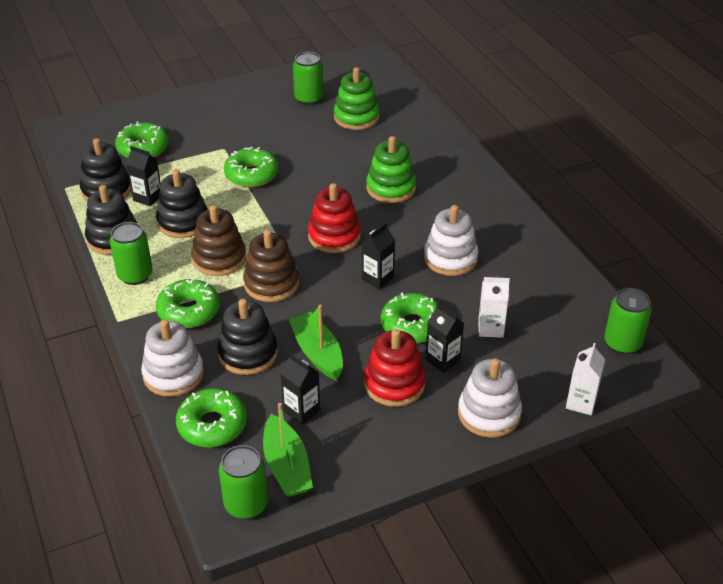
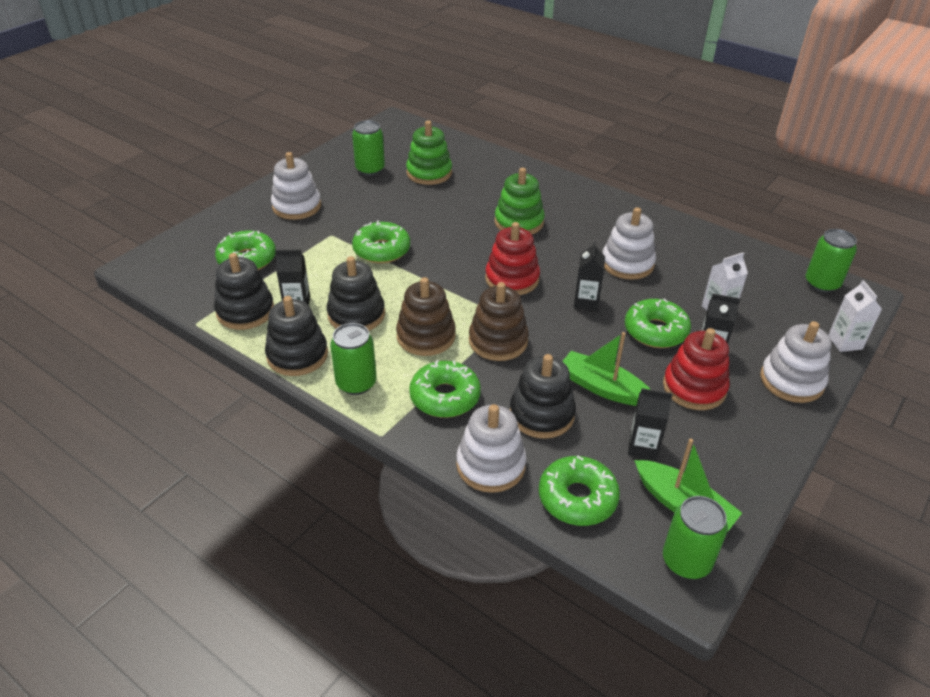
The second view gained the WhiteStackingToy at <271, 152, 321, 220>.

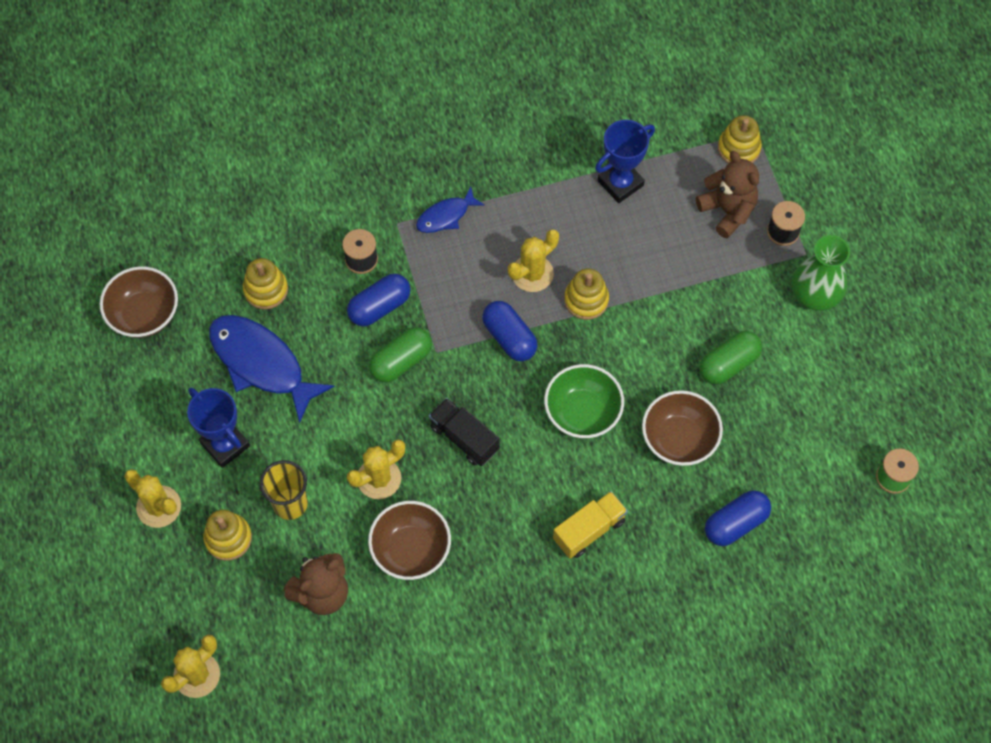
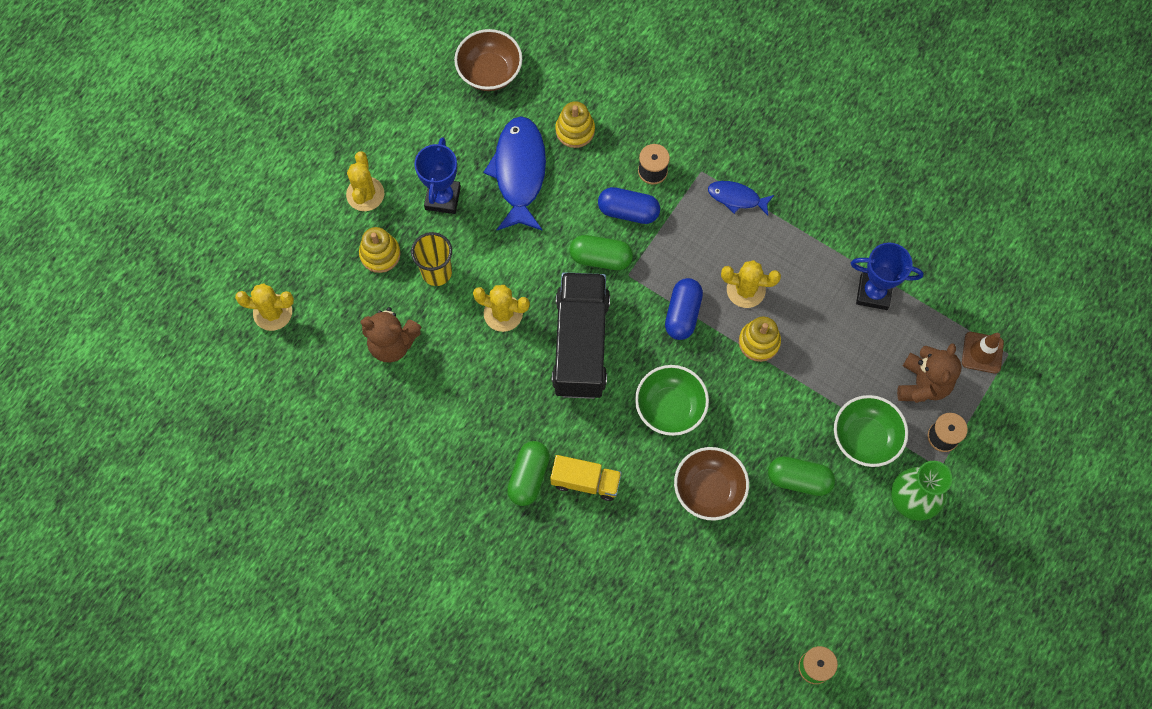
The second view lost the BrownBowl at <368, 501, 451, 580>. The second view lost the BlueCapsule at <705, 490, 771, 546>. The second view gained the GreenCapsule at <507, 441, 550, 506>. The second view gained the GreenBowl at <834, 395, 908, 467>. Where the YellowStackingToy stood at <718, 115, 762, 163>, the BrownTrafficCone came to stand at <962, 332, 1004, 373>. The size of the BlackTruck at <429, 398, 499, 466> changed by a factor of 1.86.

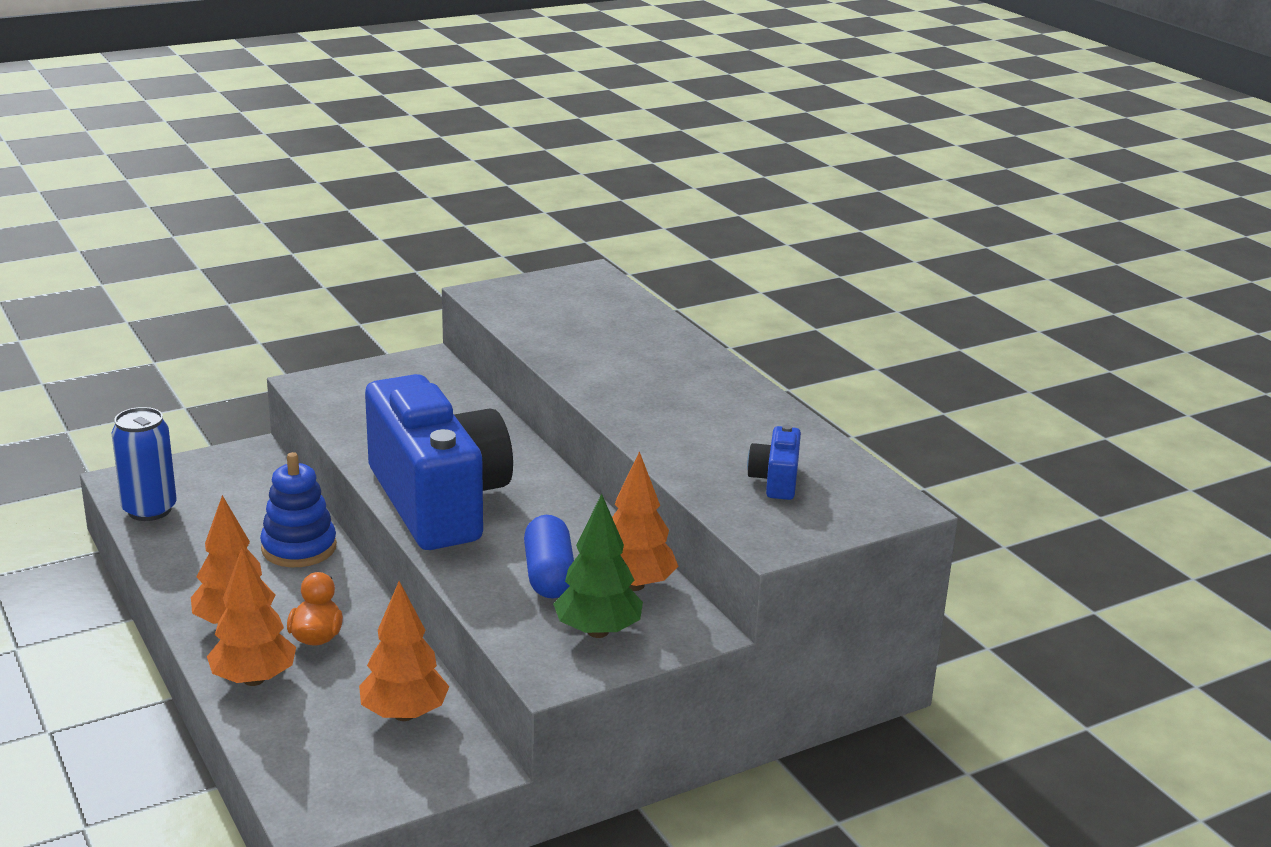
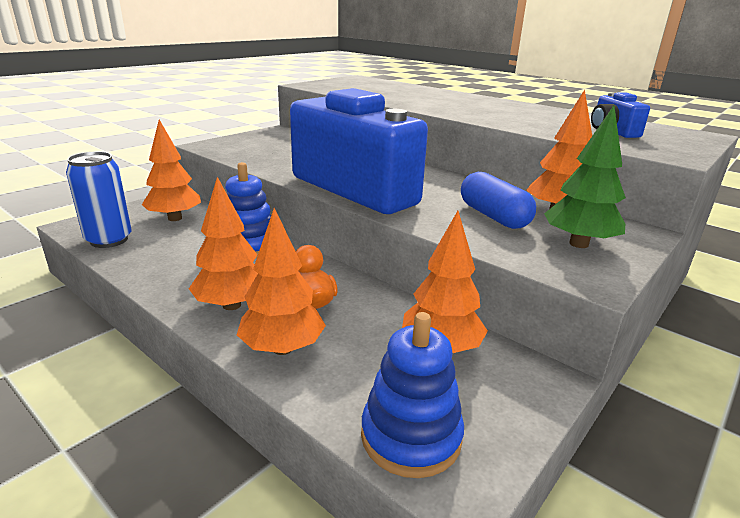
The second view gained the OrangeTree at <142, 120, 201, 221>. The second view gained the BlueStackingToy at <361, 312, 464, 478>.

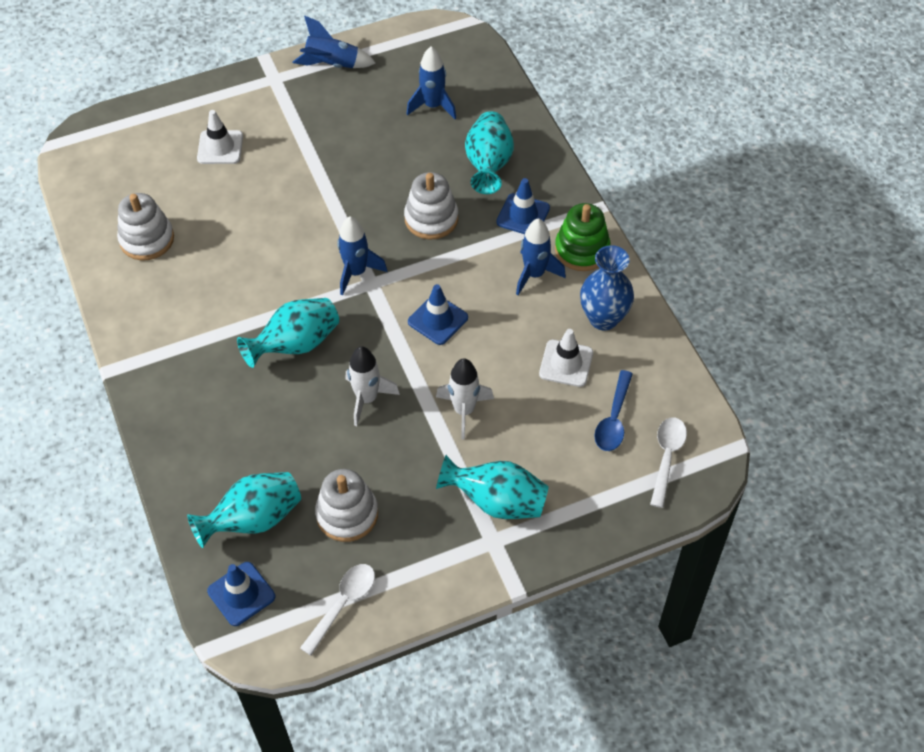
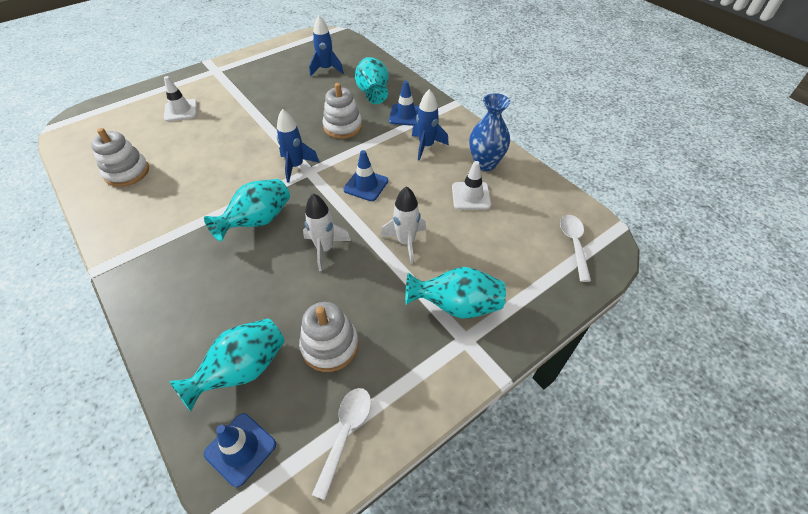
The second view lost the BlueRocket at <293, 16, 376, 68>. The second view lost the GreenStackingToy at <555, 203, 610, 271>. The second view lost the BlueSpoon at <594, 370, 633, 451>.

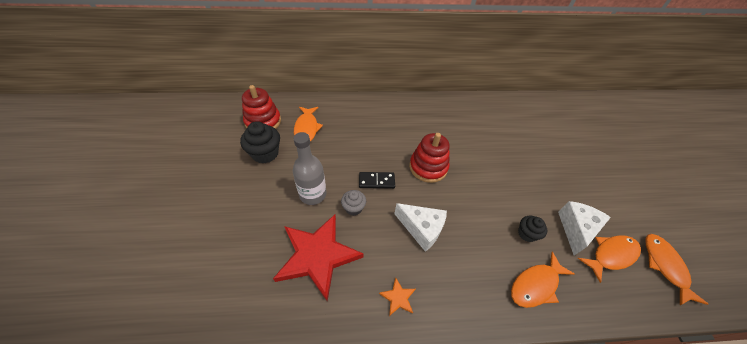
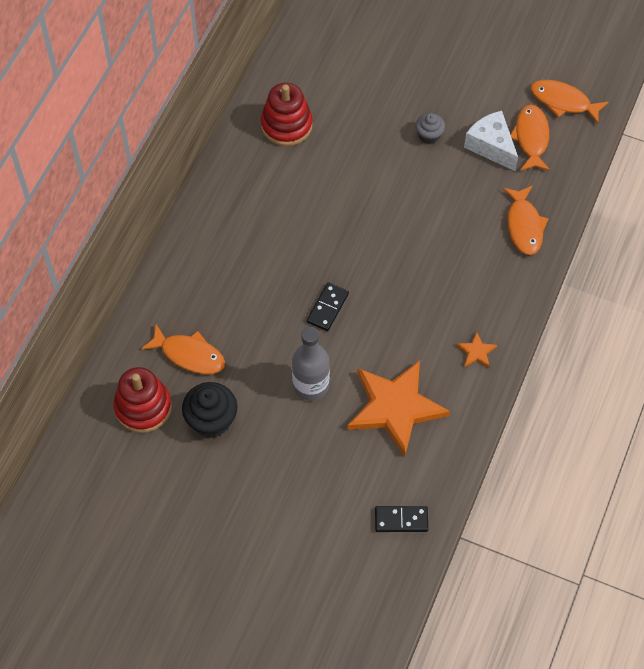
The second view lost the WhiteCheese at <394, 203, 447, 252>. The second view lost the BlackCupcake at <518, 216, 547, 242>. The second view gained the BlackDomino at <375, 506, 428, 532>. The GreyCupcake ended up elsewhere, having gone from <341, 190, 366, 216> to <415, 113, 445, 144>. The RedStackingToy ended up elsewhere, having gone from <409, 133, 450, 183> to <261, 83, 313, 146>. What was the RedStar at <273, 215, 364, 301> turned into the OrangeStar at <347, 360, 450, 457>.

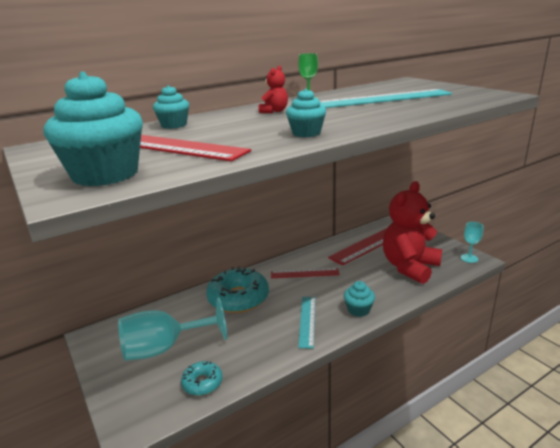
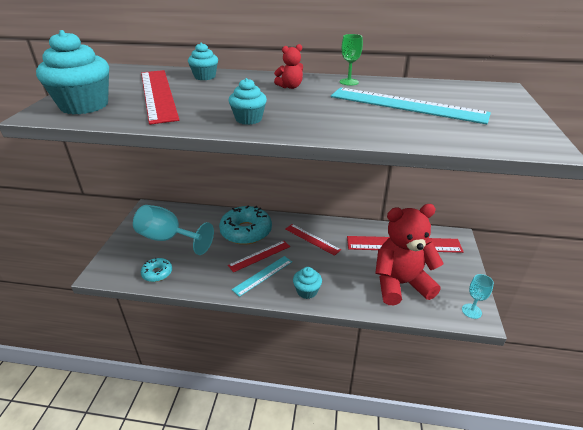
The second view gained the RedRuler at <228, 241, 290, 272>.

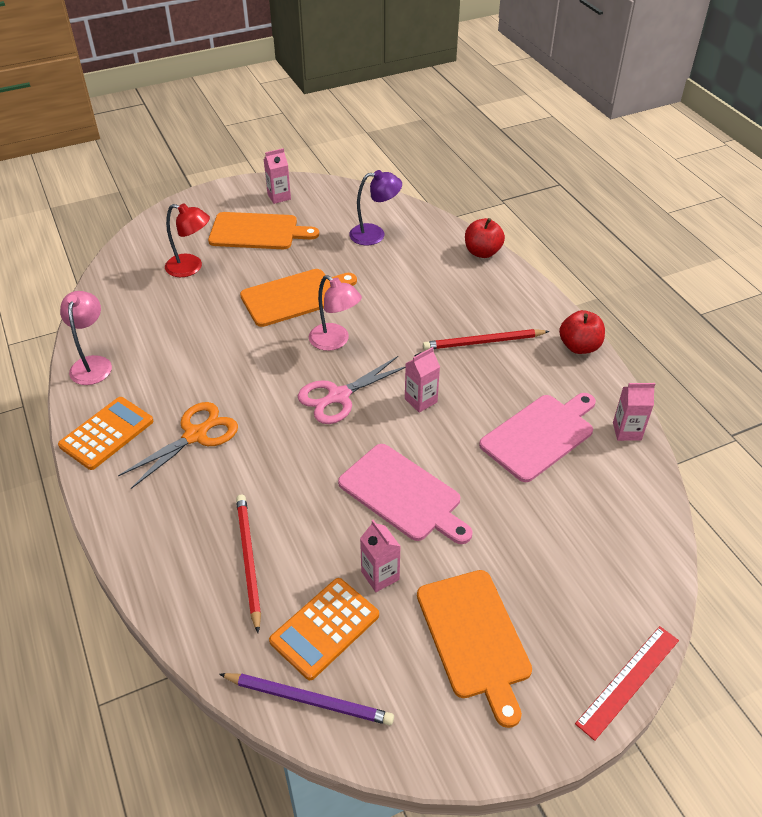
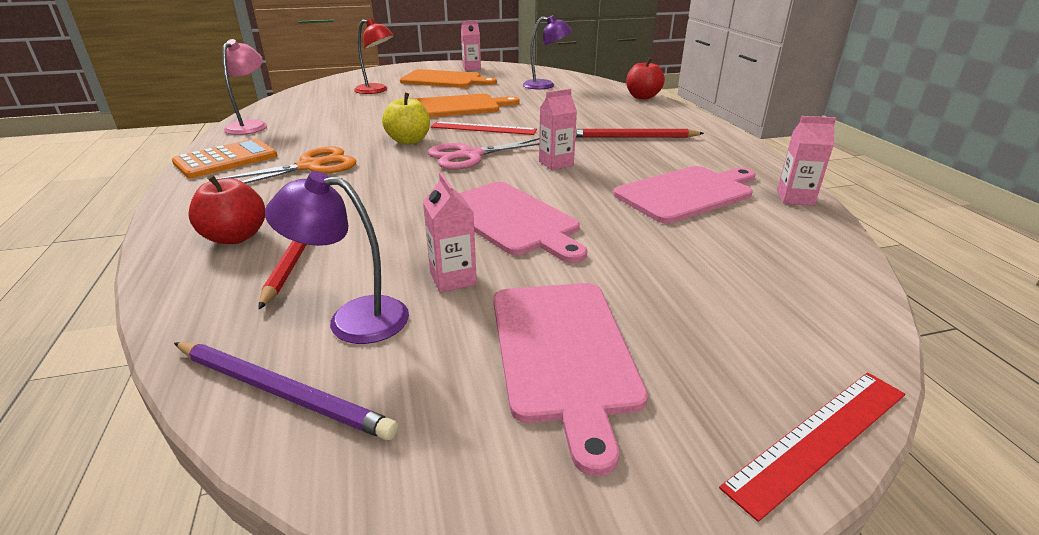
The second view gained the YellowApple at <382, 93, 430, 145>. The RedApple ended up elsewhere, having gone from <559, 310, 605, 354> to <188, 175, 265, 244>. Where the OrangeCalculator stood at <269, 578, 379, 680>, the PurpleLamp came to stand at <265, 171, 409, 344>. Where the PinkLamp stood at <309, 275, 362, 351>, the RedRuler came to stand at <431, 121, 537, 135>. What was the OrangeCuttingBoard at <417, 570, 532, 728> turned into the PinkCuttingBoard at <493, 283, 648, 476>.

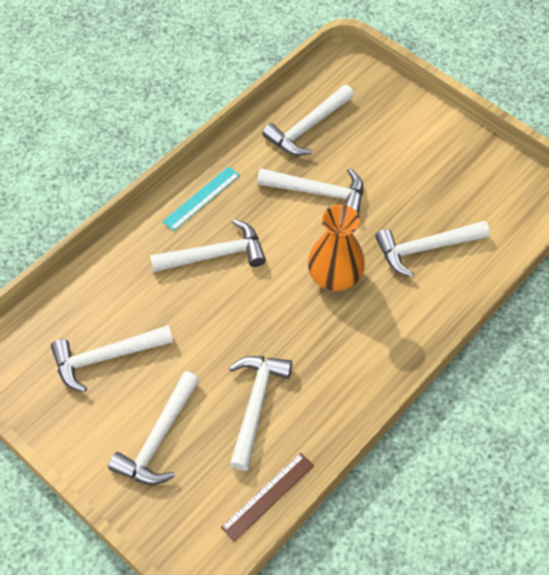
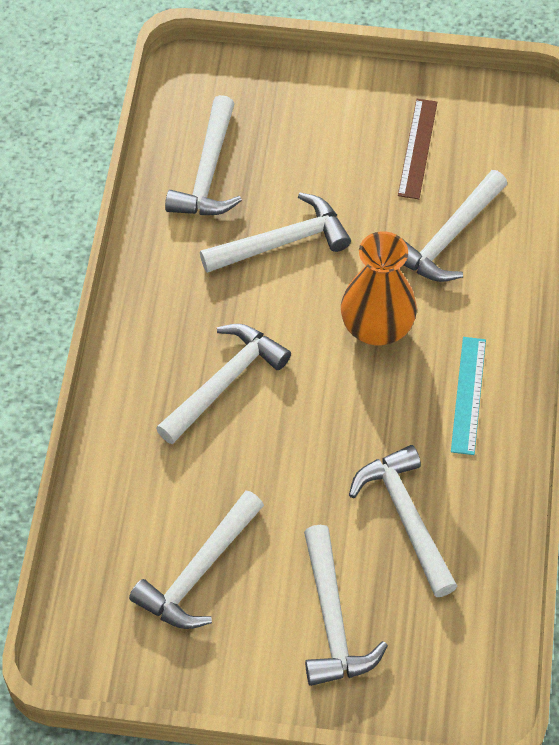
The TurquoiseRuler ended up elsewhere, having gone from <162, 166, 240, 231> to <451, 337, 486, 455>. The BrownRuler ended up elsewhere, having gone from <221, 453, 314, 541> to <398, 99, 437, 199>.

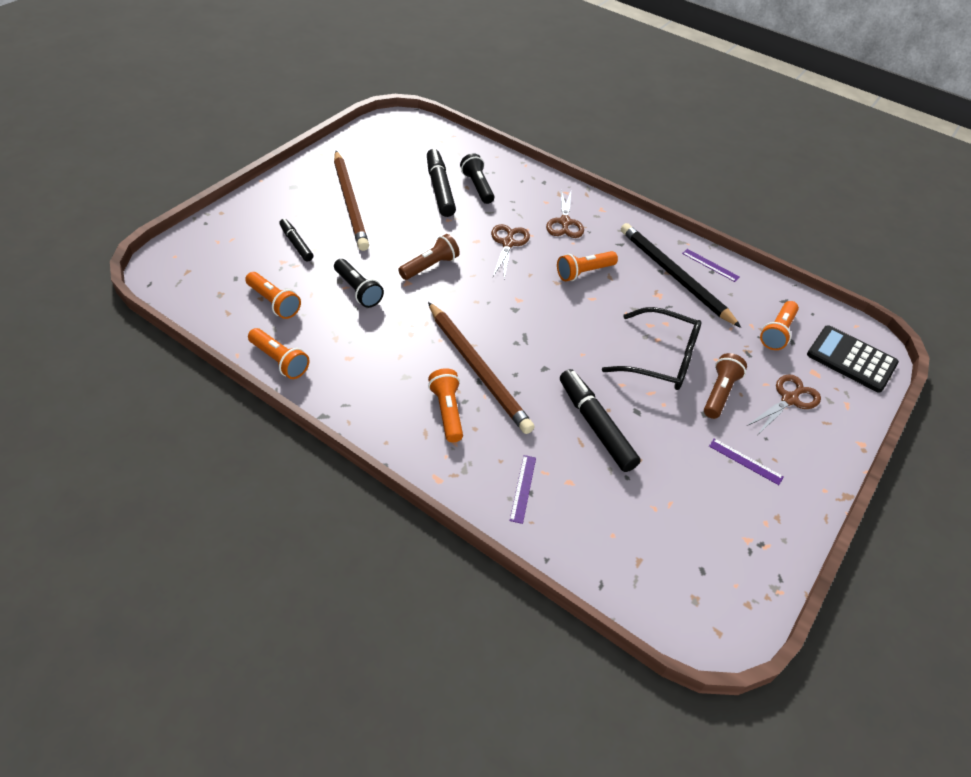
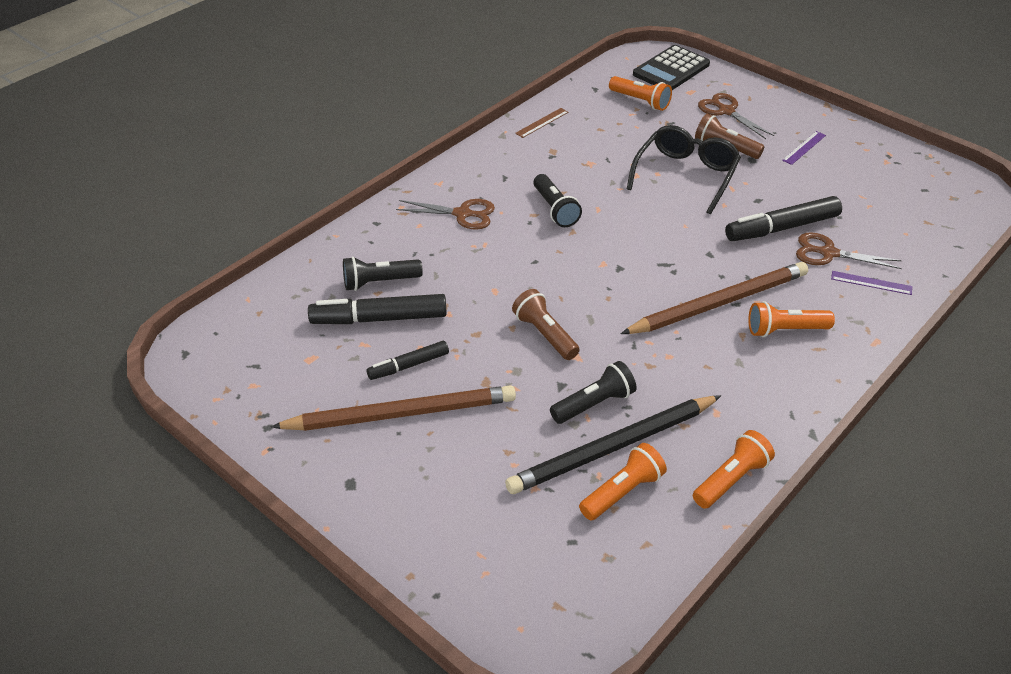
The BlackMarker ended up elsewhere, having gone from <279, 219, 313, 262> to <367, 341, 449, 380>. The BrownScissors ended up elsewhere, having gone from <491, 224, 530, 279> to <796, 232, 902, 269>. The BlackPencil ended up elsewhere, having gone from <621, 223, 741, 328> to <505, 395, 721, 494>. What was the OrangeFlashlight at <557, 251, 618, 281> turned into the BlackFlashlight at <533, 174, 582, 227>. What was the PurpleRuler at <682, 249, 740, 282> turned into the BrownRuler at <515, 108, 568, 138>.

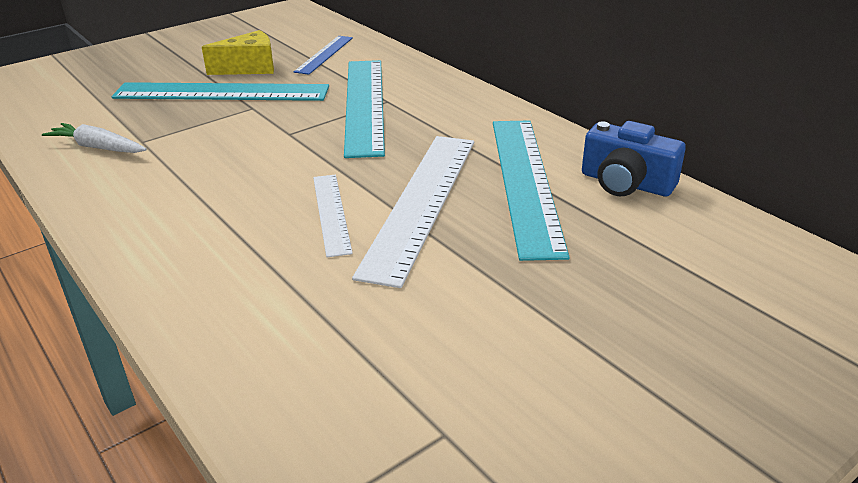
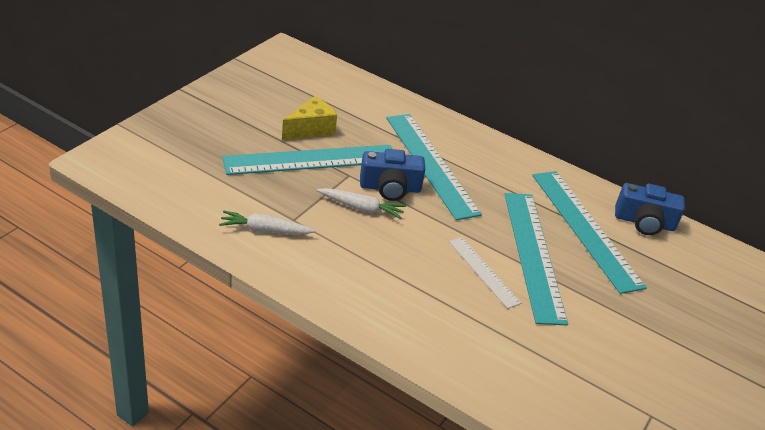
The second view lost the BlueRuler at <294, 36, 353, 75>. The second view gained the WhiteCarrot at <316, 188, 406, 219>. The second view gained the BlueCamera at <360, 149, 425, 201>. What was the WhiteRuler at <352, 136, 474, 288> turned into the TurquoiseRuler at <504, 193, 568, 325>.

